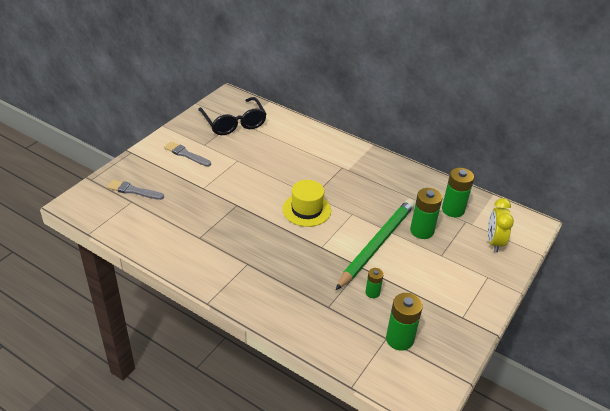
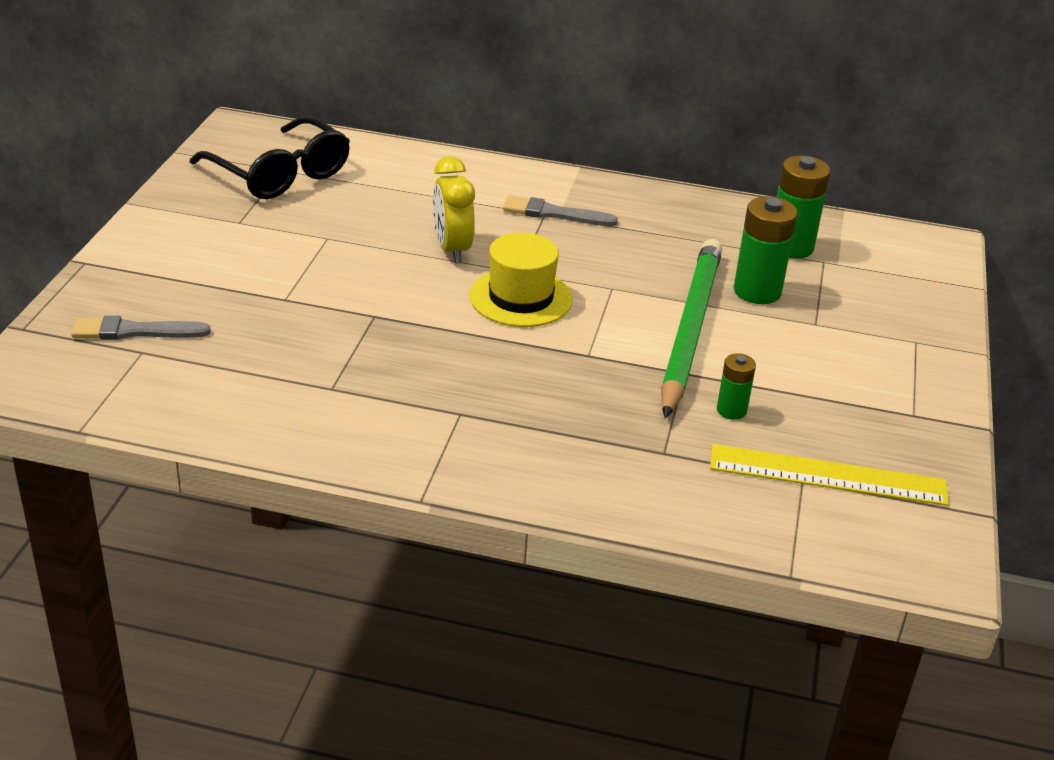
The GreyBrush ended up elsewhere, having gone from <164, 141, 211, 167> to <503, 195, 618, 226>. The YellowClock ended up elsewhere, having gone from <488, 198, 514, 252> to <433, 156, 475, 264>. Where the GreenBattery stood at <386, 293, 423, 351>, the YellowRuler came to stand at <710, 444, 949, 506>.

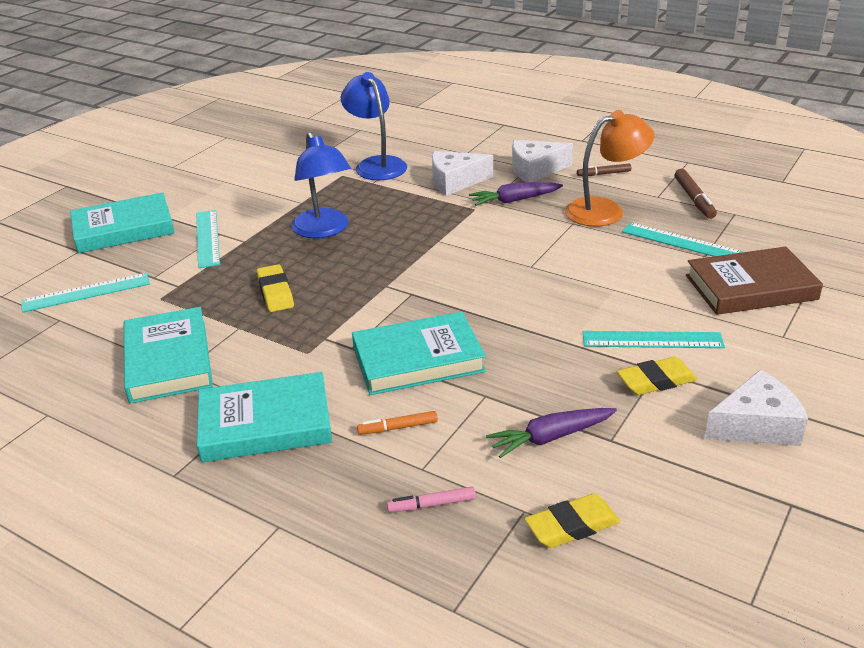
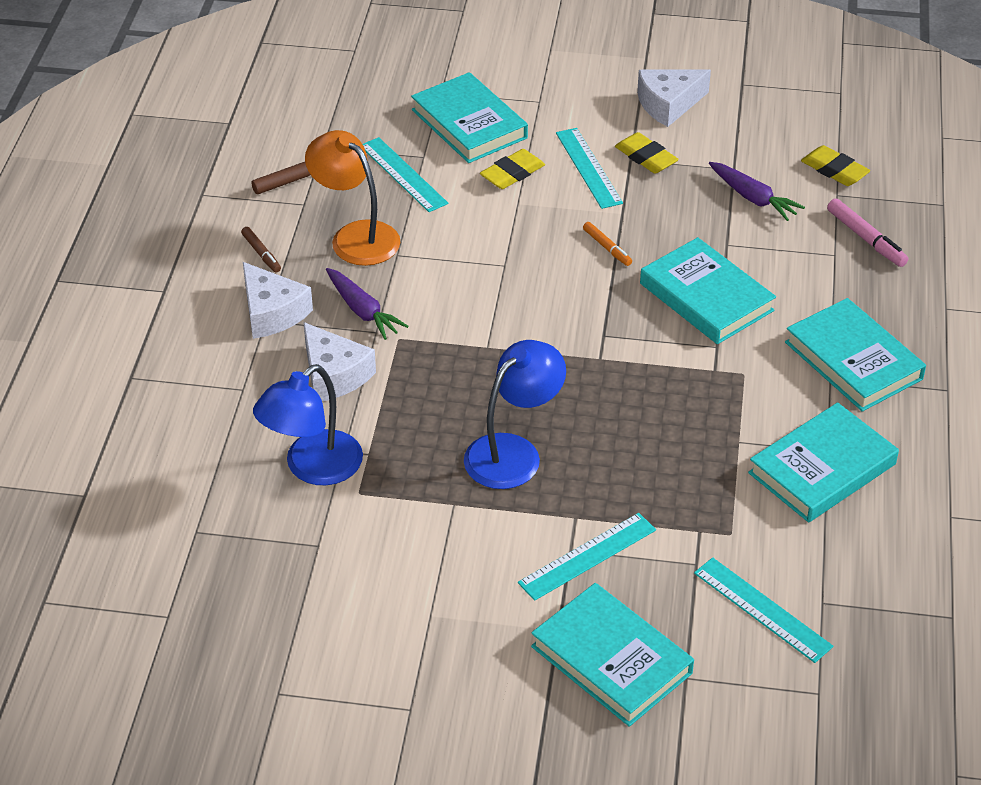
The YellowEraser ended up elsewhere, having gone from <257, 264, 294, 312> to <480, 149, 545, 189>. The OrangeMarker ended up elsewhere, having gone from <357, 411, 438, 435> to <583, 222, 632, 266>. What was the BrownBook at <686, 247, 823, 315> turned into the TurquoiseBook at <411, 72, 528, 163>. The TurquoiseRuler at <622, 222, 743, 256> ended up facing another way, 45 degrees counterclockwise from before. The WhiteCheese at <704, 370, 808, 446> ended up facing another way, 75 degrees counterclockwise from before. The size of the PinkMarker at <387, 487, 476, 512> changed by a factor of 1.54.

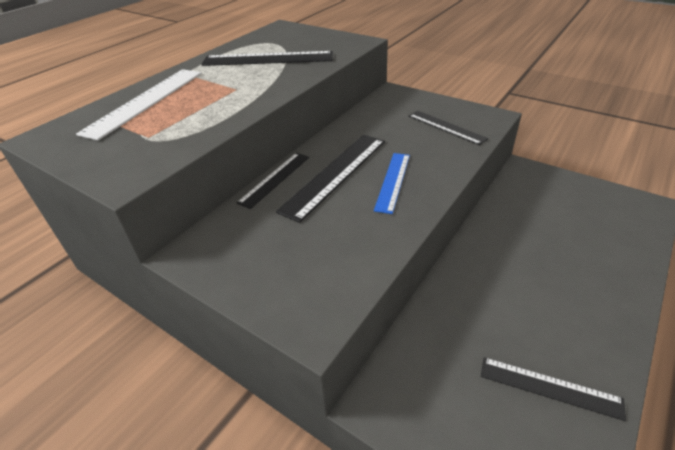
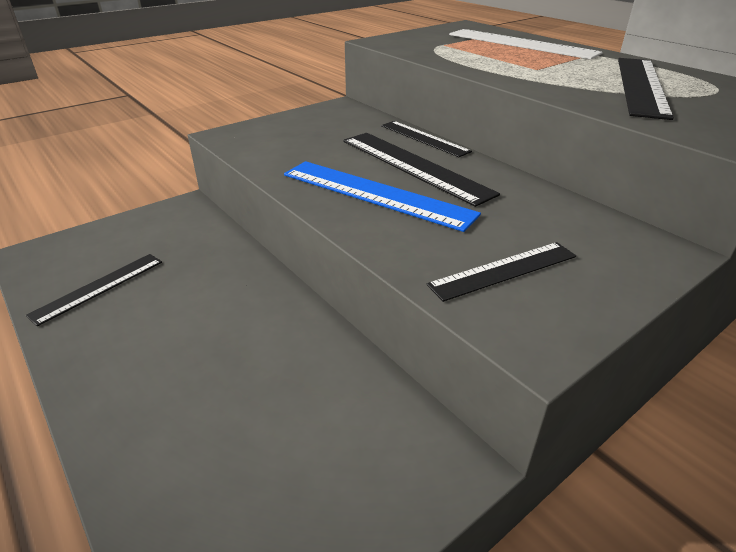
The size of the BlueRuler at <374, 153, 410, 214> changed by a factor of 1.60.

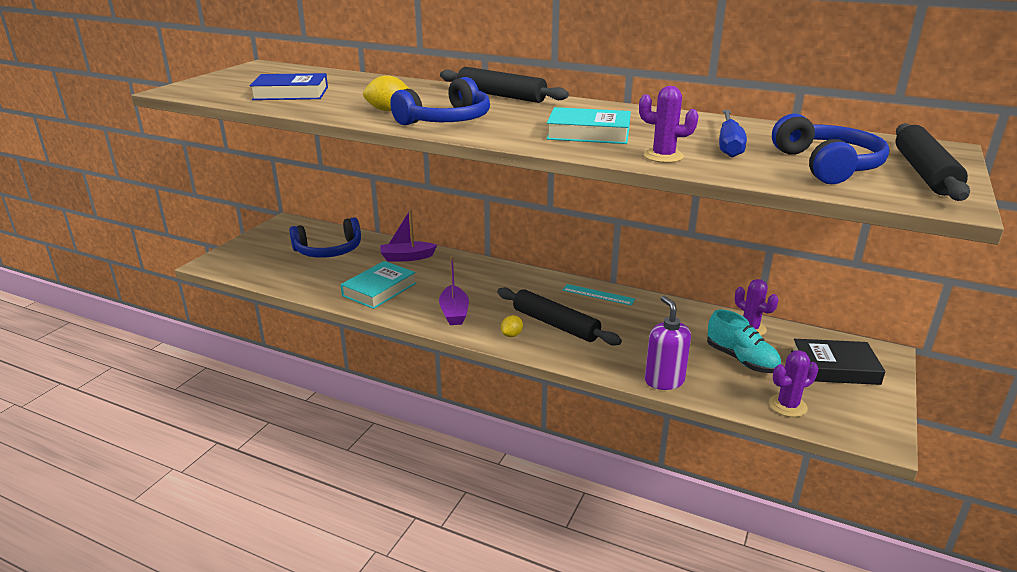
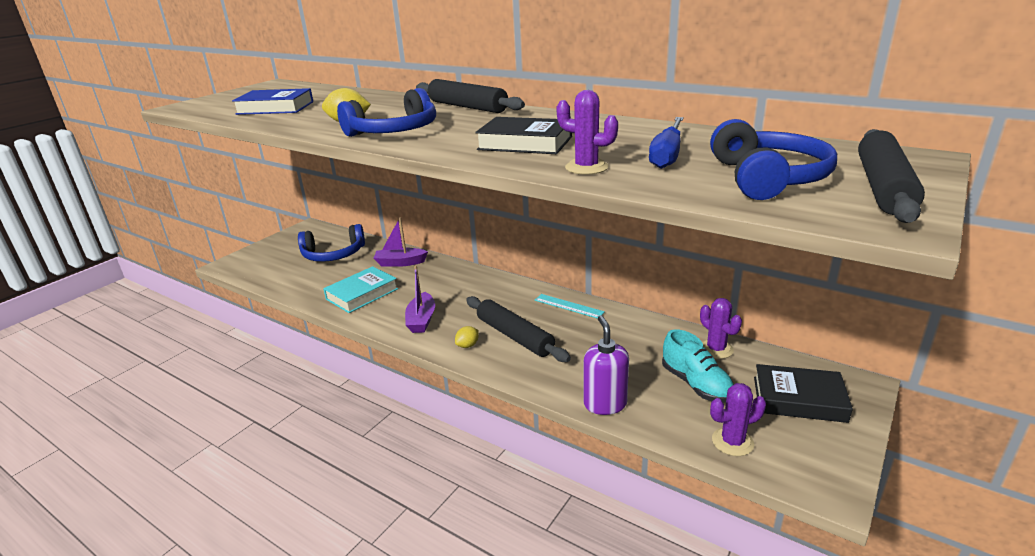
What was the TurquoiseBook at <546, 107, 631, 144> turned into the BlackBook at <475, 117, 572, 154>.

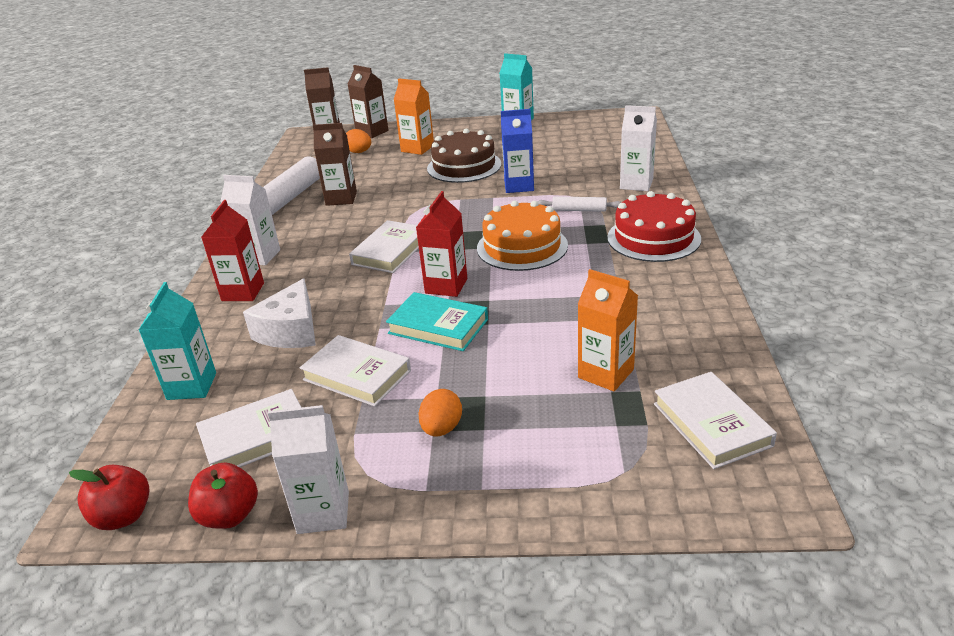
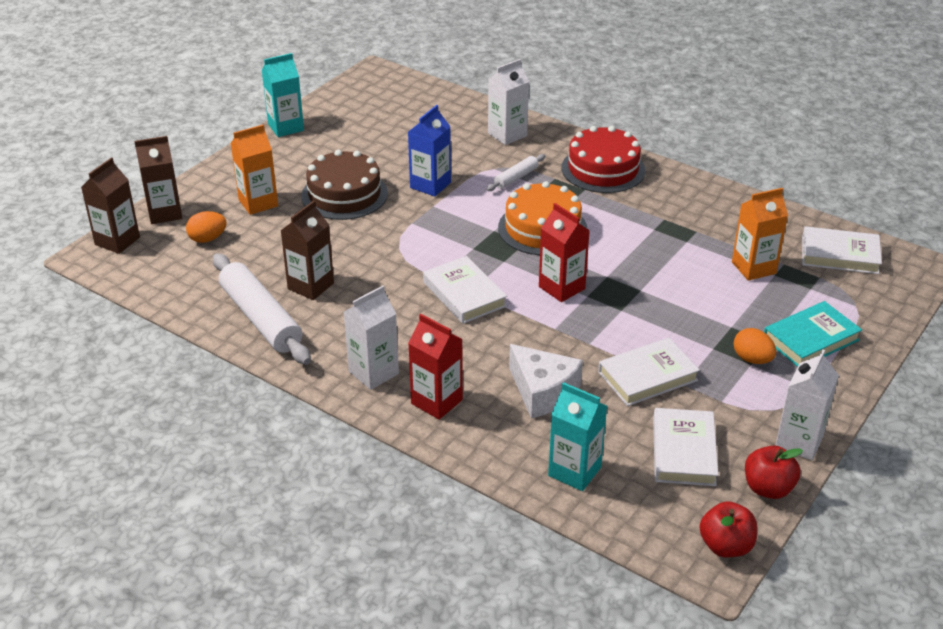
The TurquoiseBook ended up elsewhere, having gone from <386, 292, 488, 351> to <764, 301, 862, 367>.

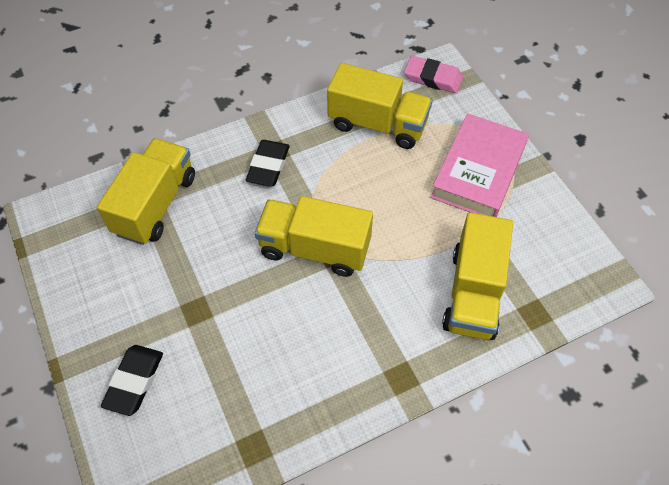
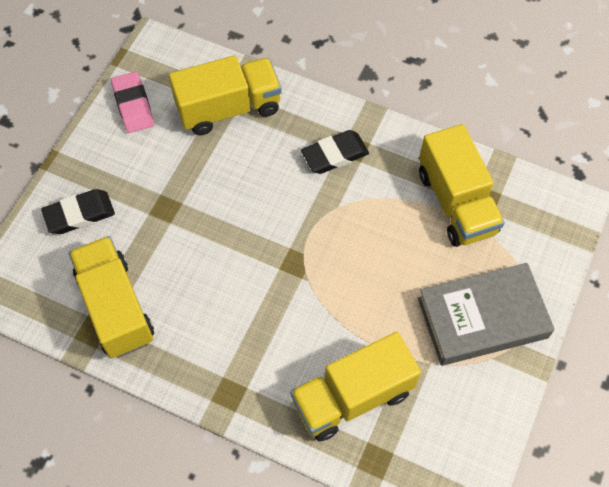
The YellowTruck ended up elsewhere, having gone from <255, 196, 373, 277> to <69, 236, 154, 358>. The PinkEraser ended up elsewhere, having gone from <404, 56, 463, 93> to <111, 72, 154, 133>. What was the PinkBook at <431, 113, 529, 217> turned into the GreyBook at <418, 263, 555, 366>.

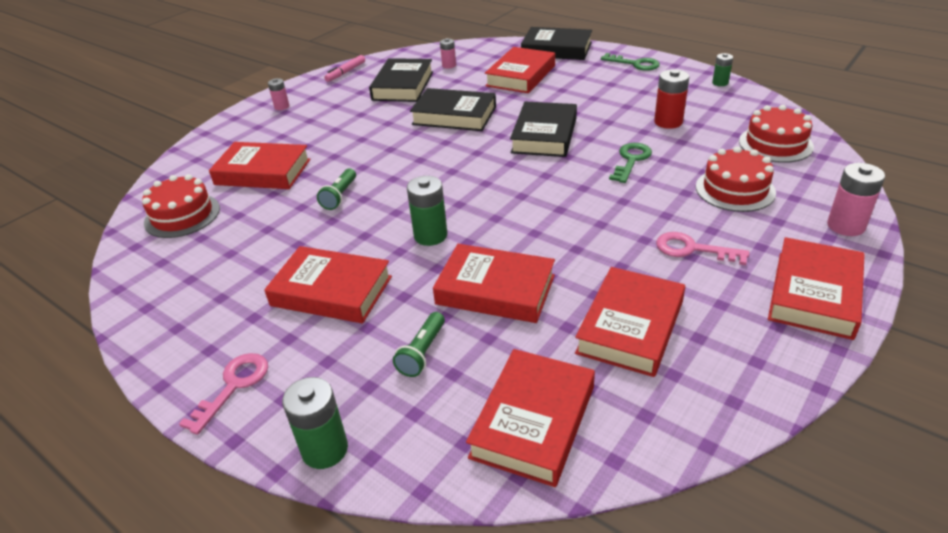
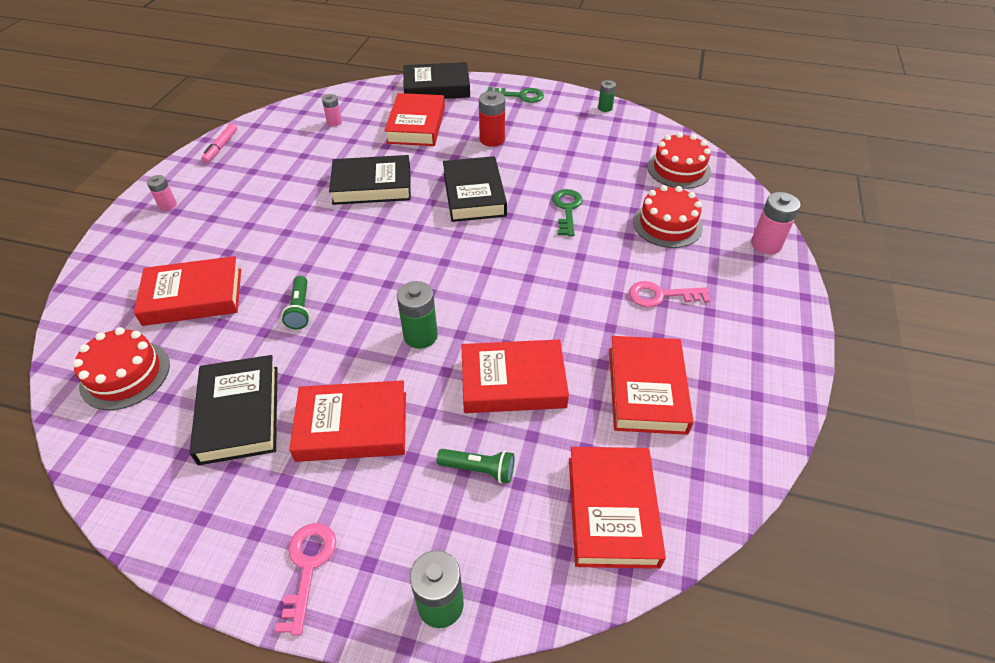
The second view lost the RedBook at <768, 237, 865, 340>. The BlackBook ended up elsewhere, having gone from <369, 58, 433, 102> to <189, 355, 278, 465>. The RedBattery ended up elsewhere, having gone from <654, 69, 689, 129> to <479, 91, 505, 147>. The GreenFlashlight at <393, 312, 445, 377> ended up facing another way, 75 degrees counterclockwise from before.

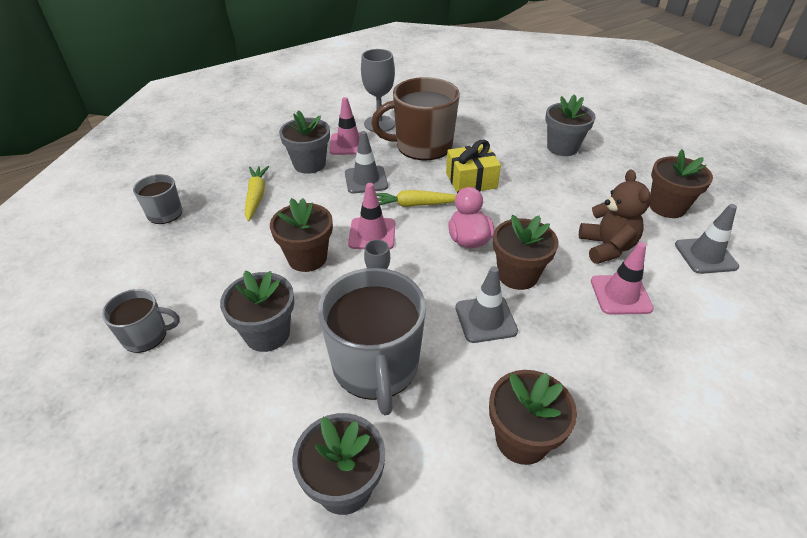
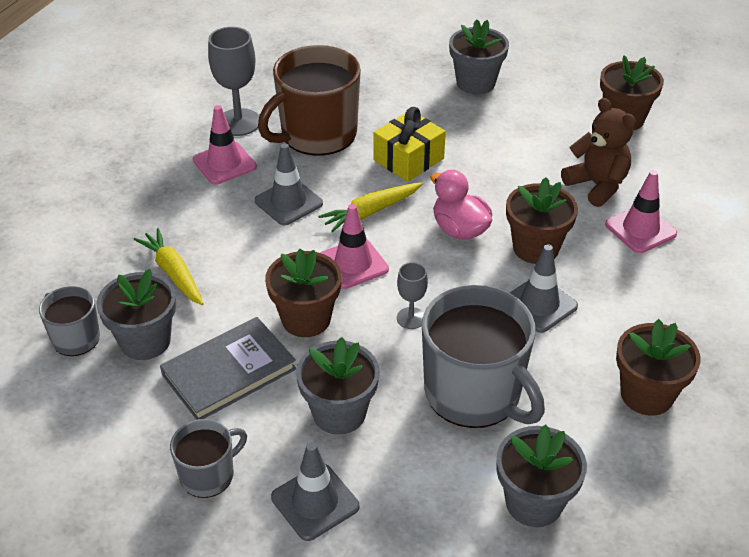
The second view gained the GreyBook at <160, 317, 296, 420>. The GreyFlowerPot ended up elsewhere, having gone from <279, 110, 330, 174> to <97, 269, 176, 360>. The GreyTrafficCone ended up elsewhere, having gone from <675, 204, 739, 274> to <271, 442, 359, 541>.

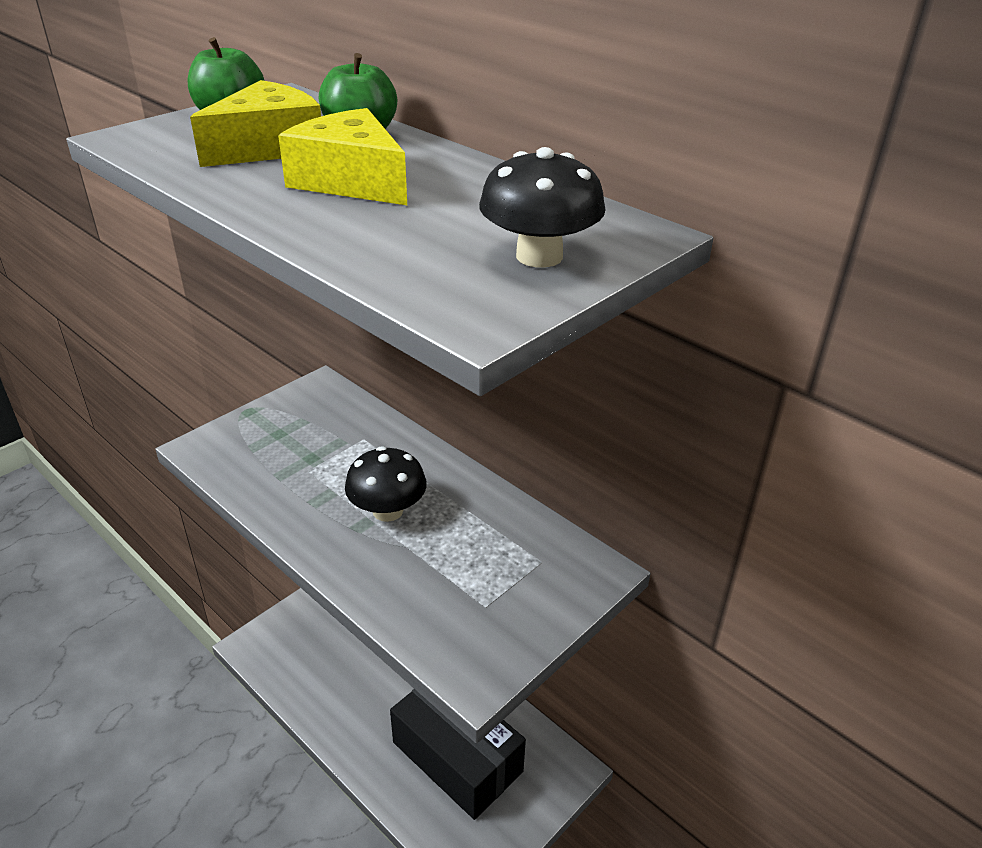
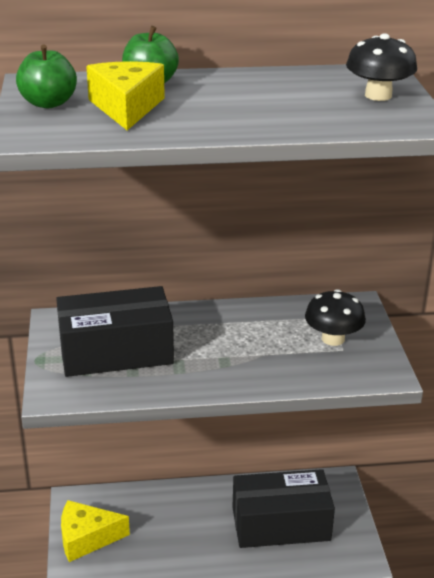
The second view gained the BlackBox at <56, 286, 174, 377>. The YellowCheese ended up elsewhere, having gone from <278, 108, 407, 205> to <61, 500, 130, 562>. The BlackMushroom ended up elsewhere, having gone from <345, 446, 427, 522> to <305, 289, 366, 346>.

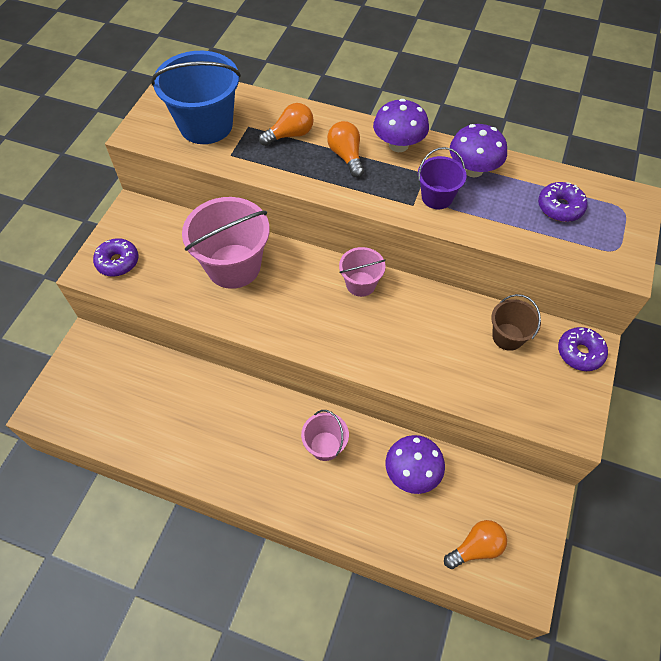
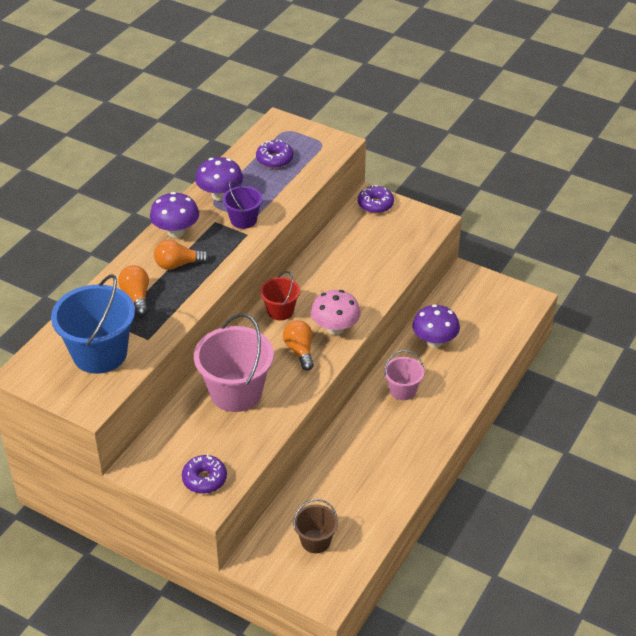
The second view gained the PinkMushroom at <311, 290, 361, 335>. The OrangeLightBulb ended up elsewhere, having gone from <444, 520, 507, 569> to <283, 320, 314, 370>. The BrownBucket ended up elsewhere, having gone from <491, 294, 541, 351> to <293, 499, 338, 553>. What was the PinkBucket at <339, 247, 386, 297> turned into the RedBucket at <260, 271, 300, 320>.

